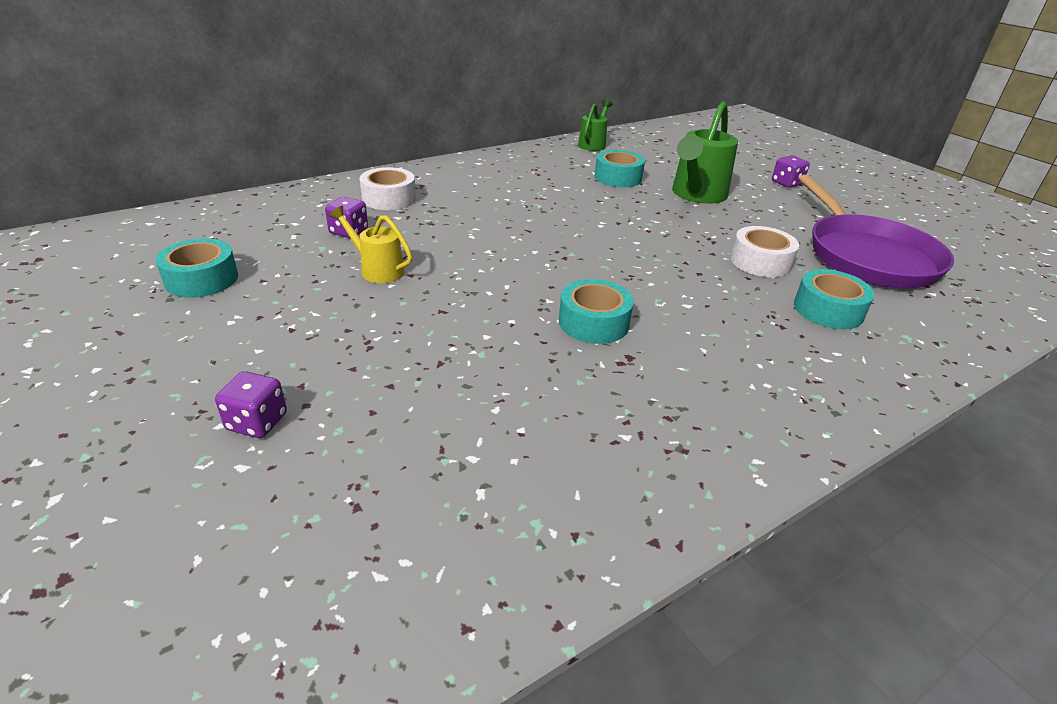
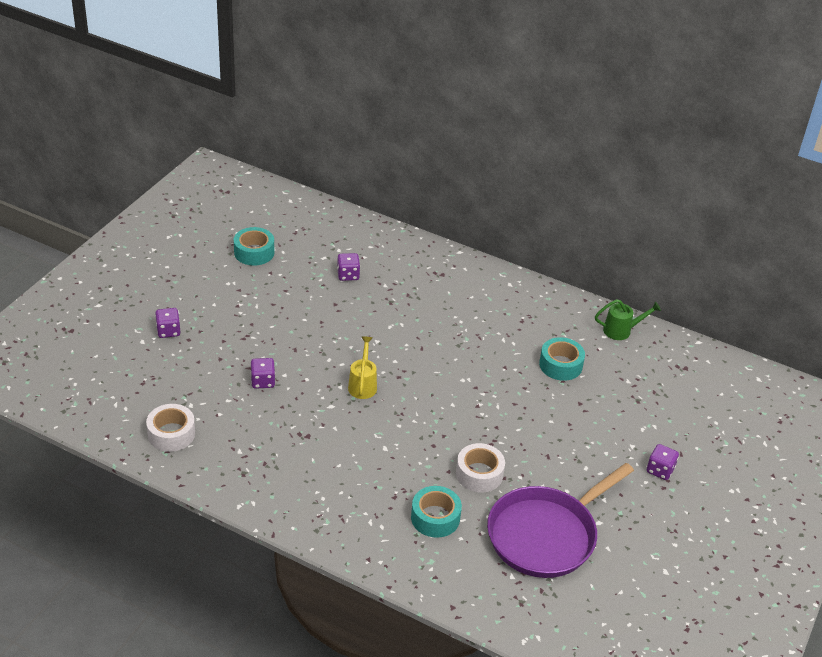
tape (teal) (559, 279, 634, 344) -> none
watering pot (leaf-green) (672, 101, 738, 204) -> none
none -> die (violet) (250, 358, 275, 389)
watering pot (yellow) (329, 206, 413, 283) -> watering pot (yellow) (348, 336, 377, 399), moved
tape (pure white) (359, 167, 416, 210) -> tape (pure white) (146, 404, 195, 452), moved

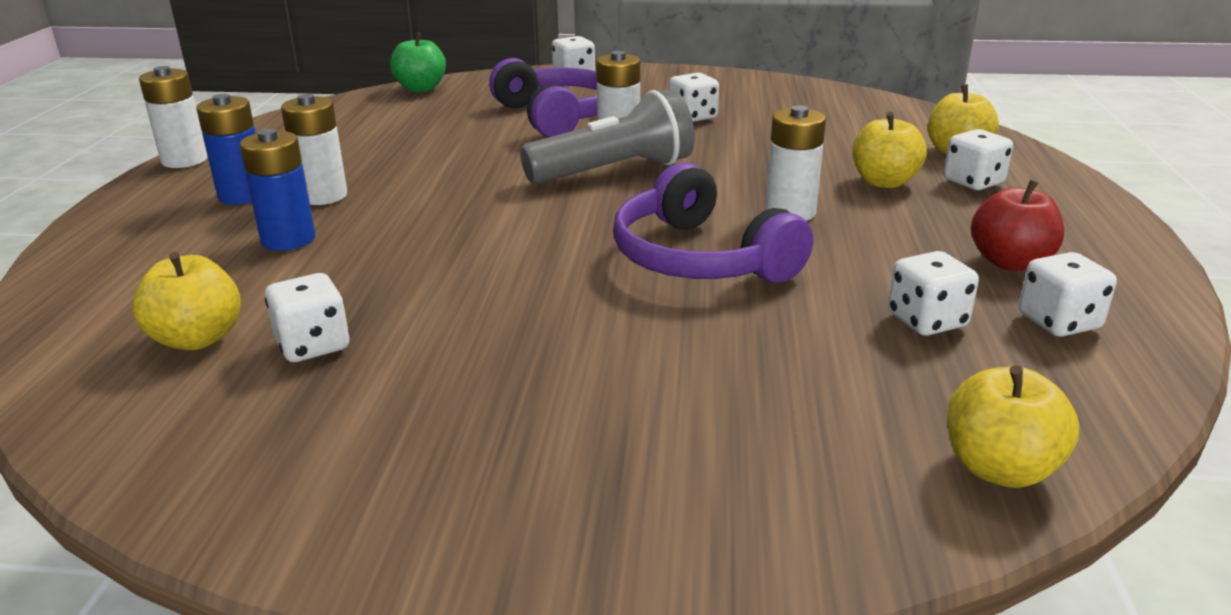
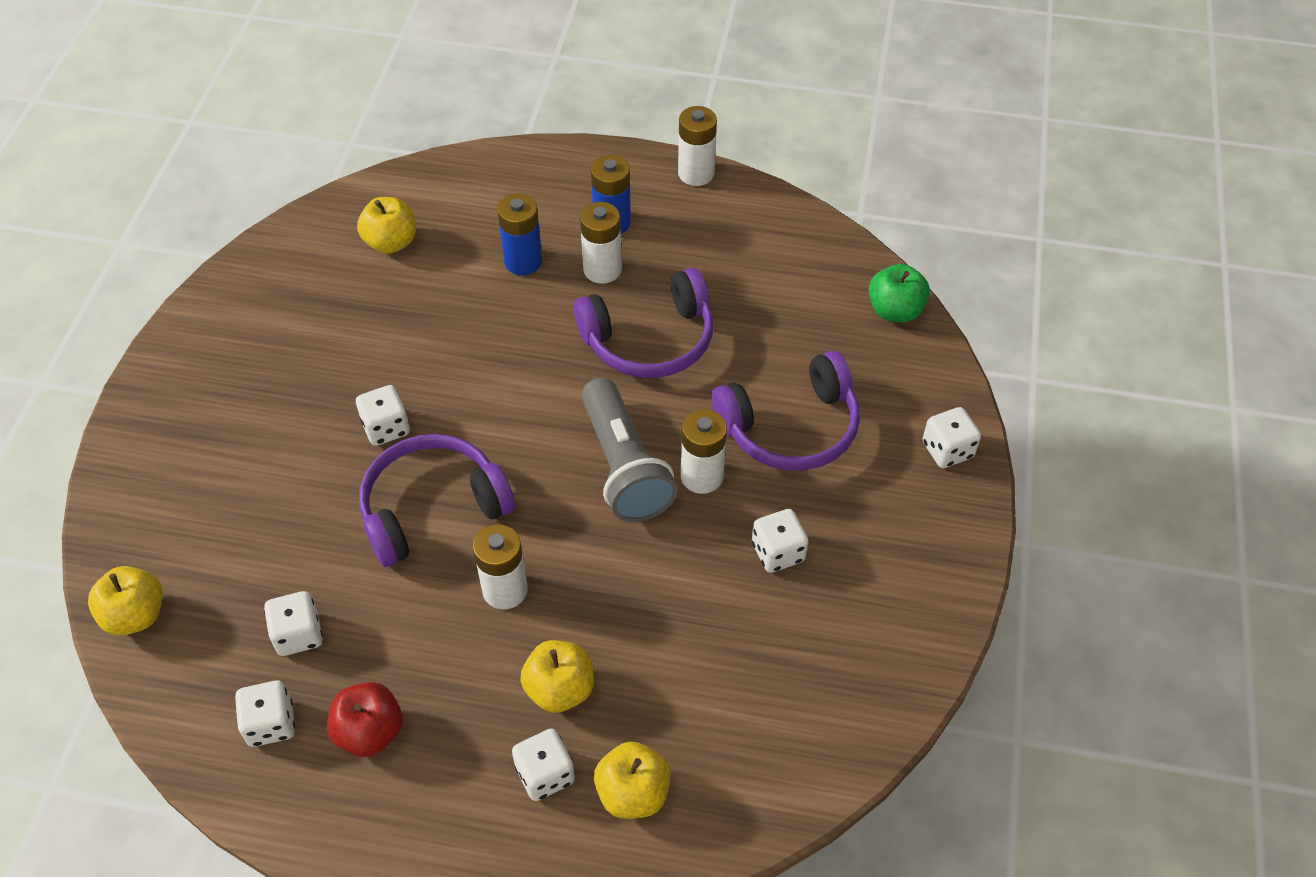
none -> over-ear headphones (violet) (574, 268, 713, 378)
die (pure white) (265, 273, 349, 362) -> die (pure white) (356, 385, 410, 446), moved

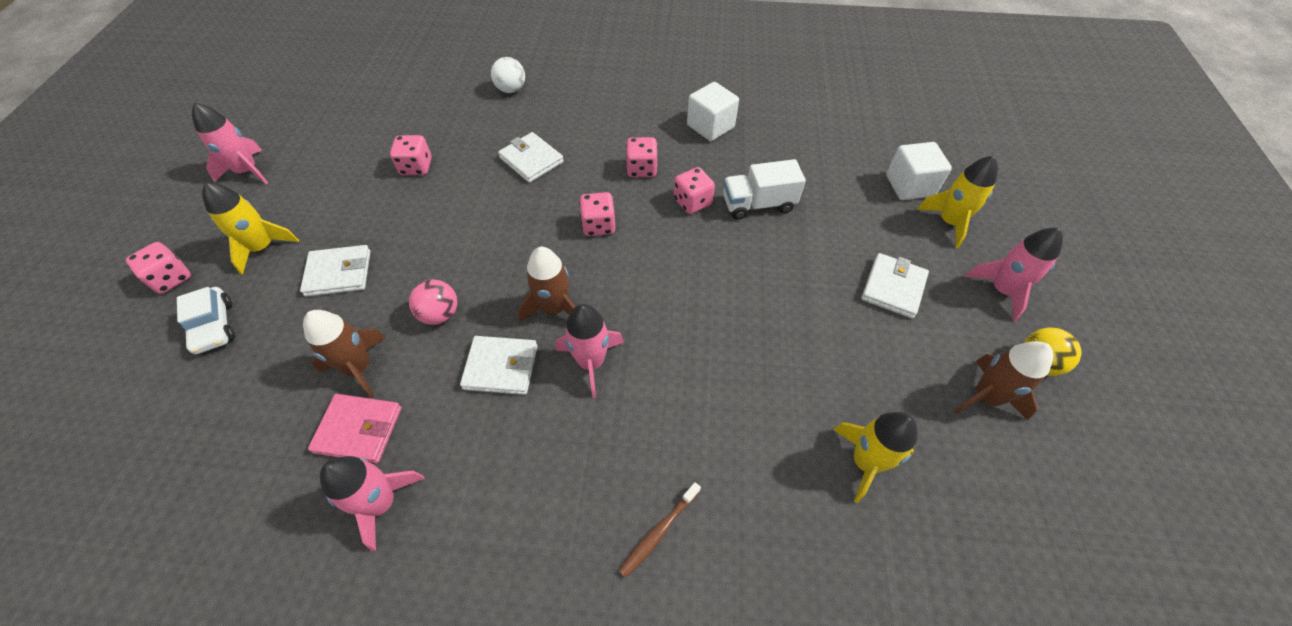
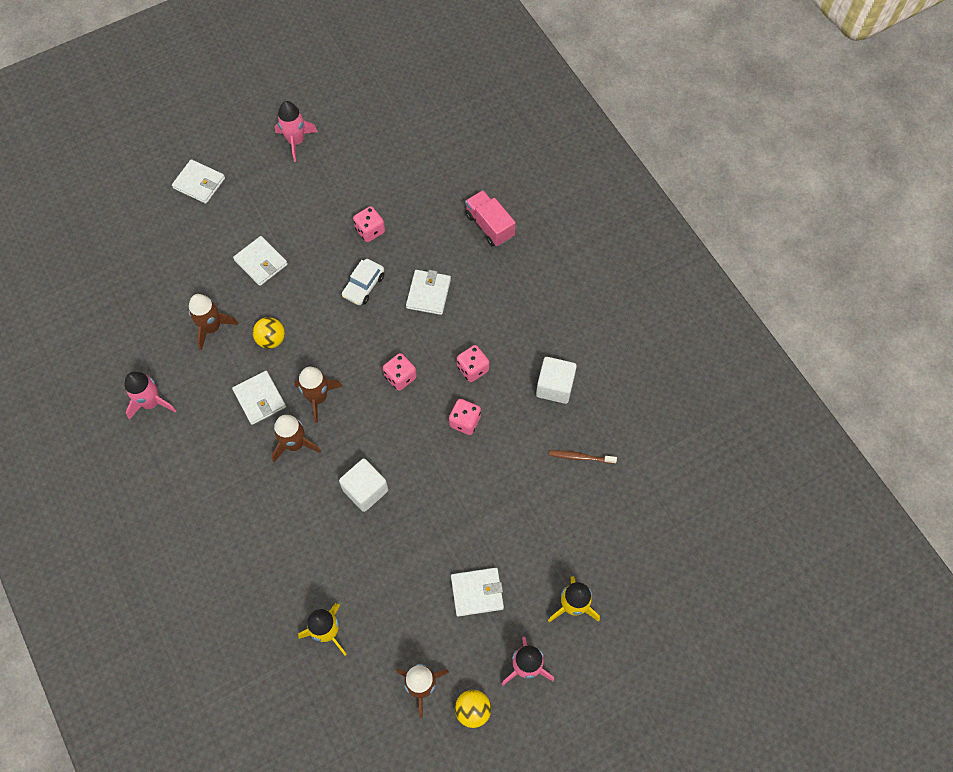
spaceship (yellow) (202, 182, 299, 275) -> none
card wallet (rose-pink) (308, 394, 402, 463) -> none
truck (pure white) (723, 159, 806, 220) -> none
toy car (pure white) (177, 287, 235, 354) -> toy car (pure white) (342, 259, 384, 305), moved
dental brush (russet) (619, 482, 701, 578) -> dental brush (russet) (549, 450, 617, 464), moved
block (pure white) (886, 142, 952, 200) -> block (pure white) (339, 458, 388, 512), moved
die (rose-pink) (126, 242, 191, 294) -> card wallet (pure white) (172, 159, 225, 204)
sphere (pure white) (491, 57, 525, 93) -> truck (rose-pink) (465, 190, 516, 246)
sphere (rose-pink) (409, 279, 457, 325) -> sphere (yellow) (253, 317, 285, 349)
spaceship (rose-pink) (556, 304, 624, 398) -> spaceship (russet) (272, 415, 321, 462)

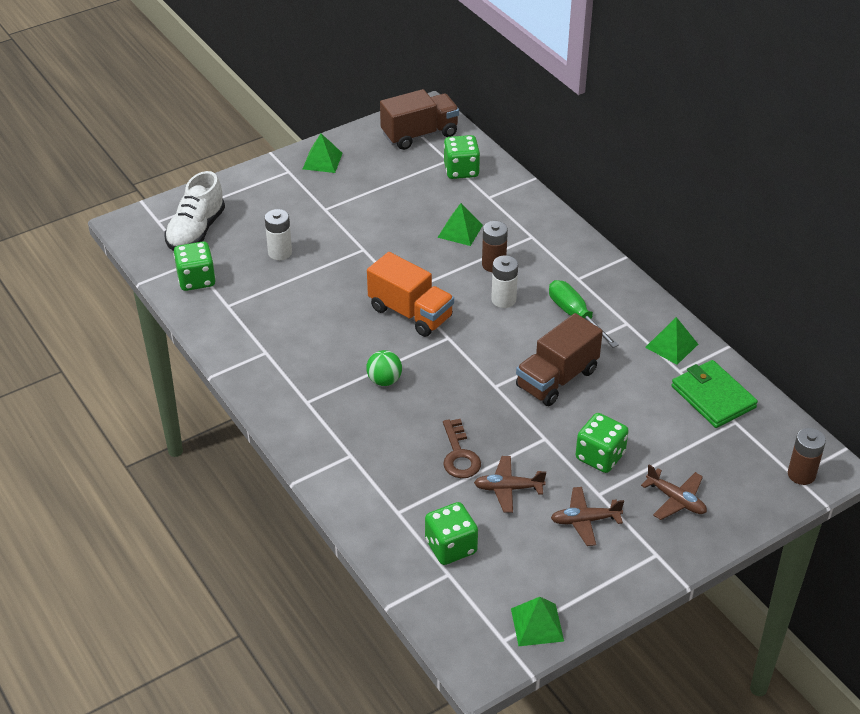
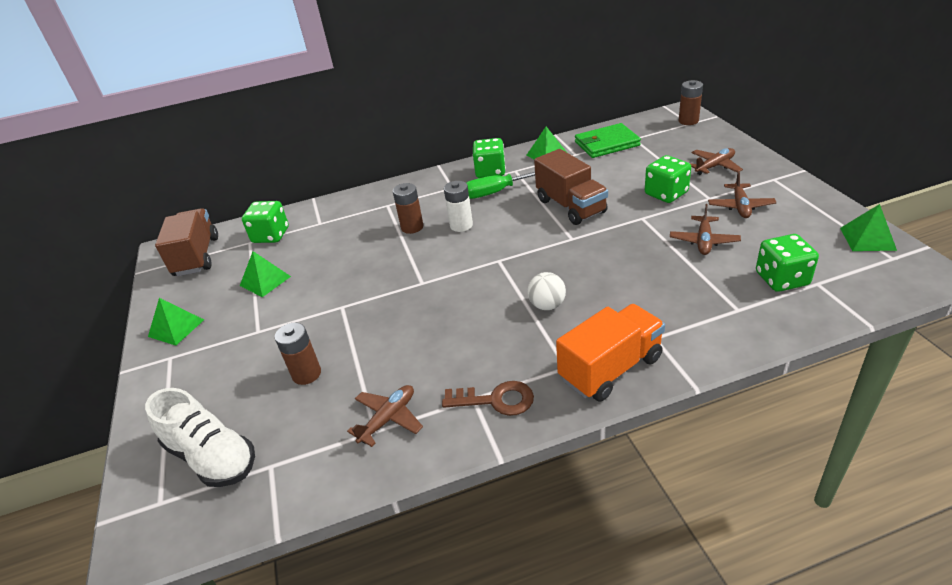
none -> aeroplane (russet) (347, 385, 423, 447)
die (leaf-green) (174, 242, 216, 291) -> die (leaf-green) (472, 138, 506, 178), moved
truck (orange-coloured) (367, 252, 454, 337) -> truck (orange-coloured) (556, 304, 665, 402), moved
pyramid (leaf-green) (437, 203, 483, 246) -> pyramid (leaf-green) (240, 251, 291, 297), moved
door key (russet) (443, 419, 481, 478) -> door key (russet) (442, 381, 534, 416), moved
battery (pure white) (265, 209, 292, 260) -> battery (russet) (275, 323, 321, 385)
sphere (leaf-green) (366, 350, 402, 386) -> sphere (pure white) (527, 272, 566, 310)

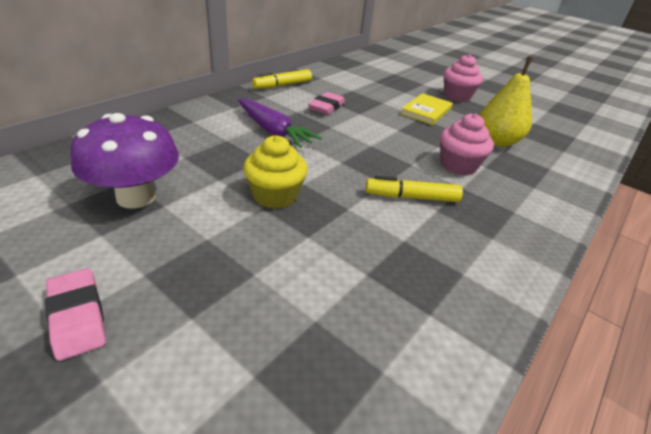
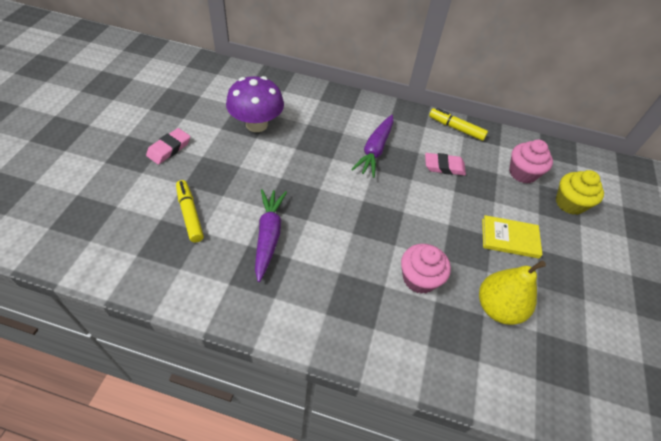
none -> root vegetable (violet) (255, 189, 287, 282)
muffin (yellow) (243, 135, 308, 209) -> muffin (yellow) (556, 170, 604, 215), moved
felt pen (yellow) (365, 176, 463, 202) -> felt pen (yellow) (176, 180, 204, 243), moved
muffin (rose-pink) (444, 54, 483, 102) -> muffin (rose-pink) (509, 140, 553, 184), moved

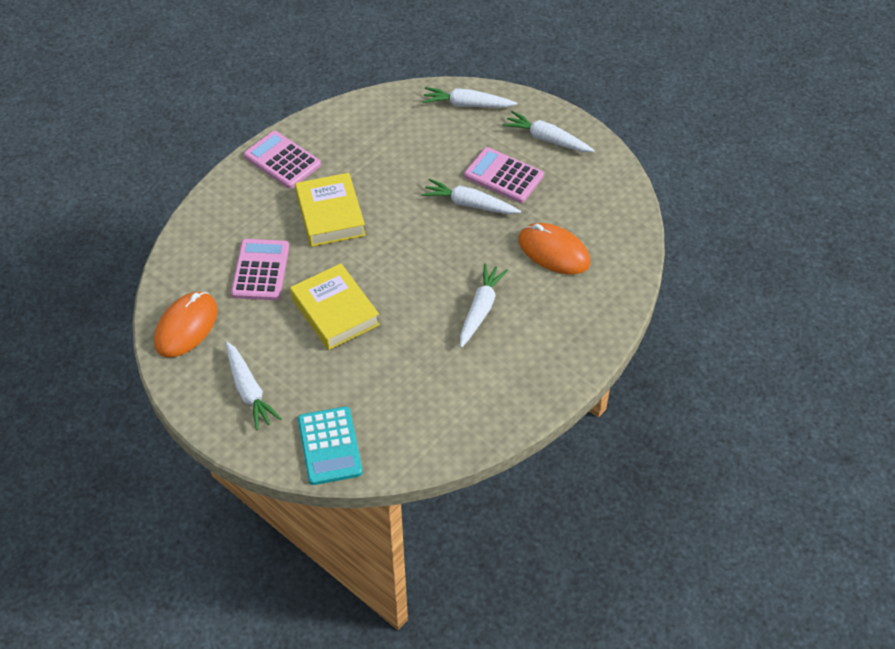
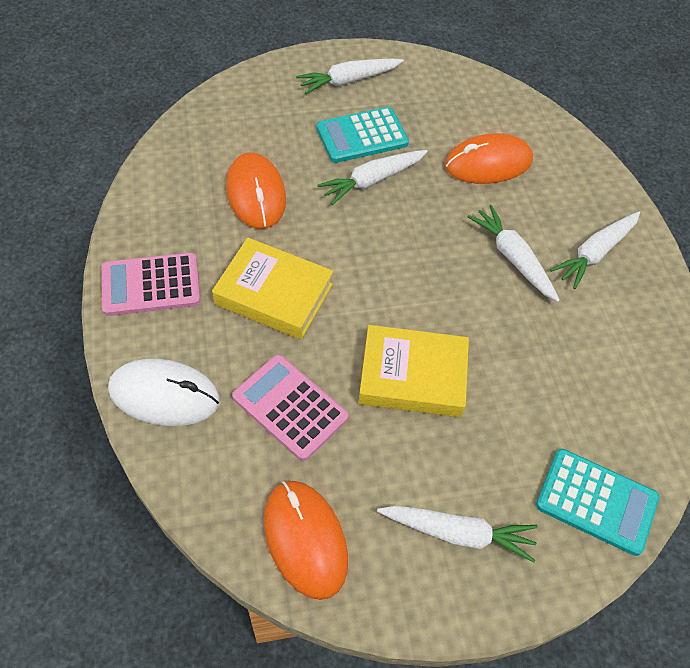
none -> computer mouse (pure white) (108, 359, 220, 426)
none -> computer mouse (orange-coloured) (226, 152, 286, 229)
root vegetable (pure white) (422, 87, 517, 108) -> root vegetable (pure white) (550, 211, 640, 289), moved
pocket calculator (rose-pink) (464, 147, 544, 203) -> pocket calculator (teal) (317, 107, 409, 163)

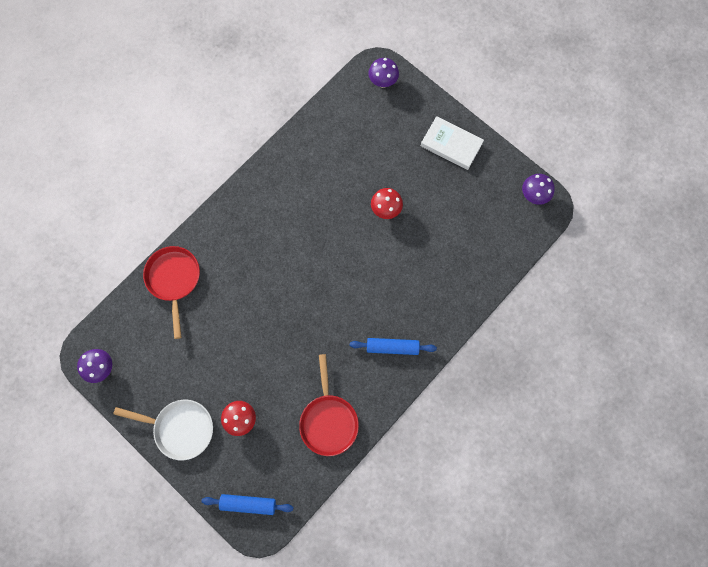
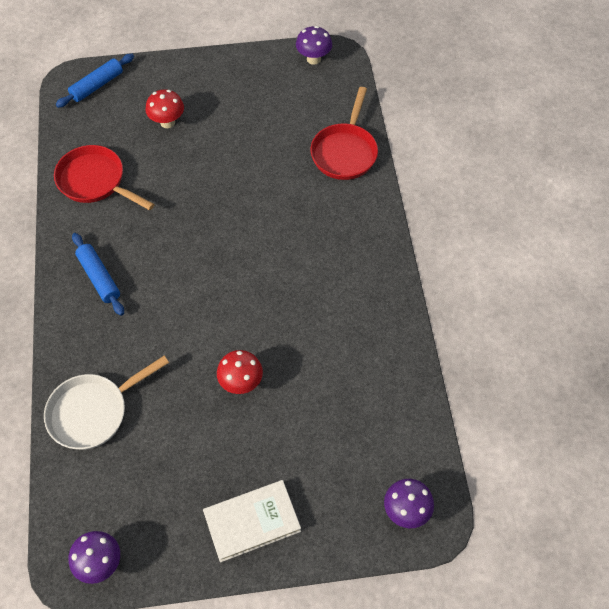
pan (pure white) (113, 400, 213, 460) -> pan (pure white) (44, 356, 169, 450), moved
pan (red) (143, 246, 200, 339) -> pan (red) (311, 87, 378, 180), 75 degrees clockwise
pastry roller (royal blue) (350, 338, 437, 355) -> pastry roller (royal blue) (72, 233, 124, 316), 75 degrees counterclockwise

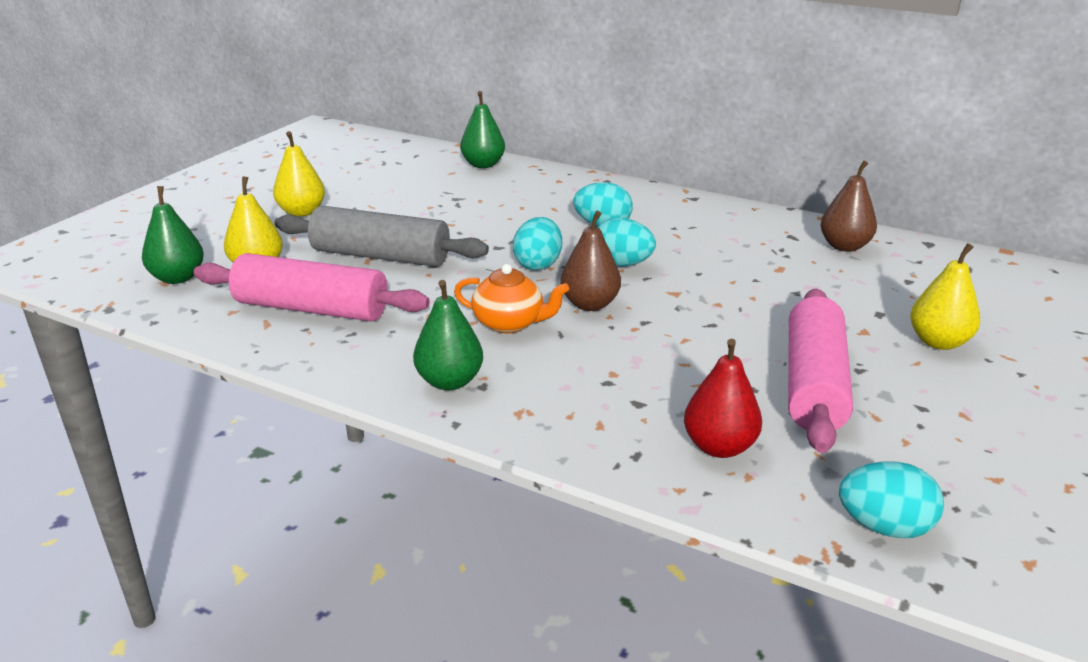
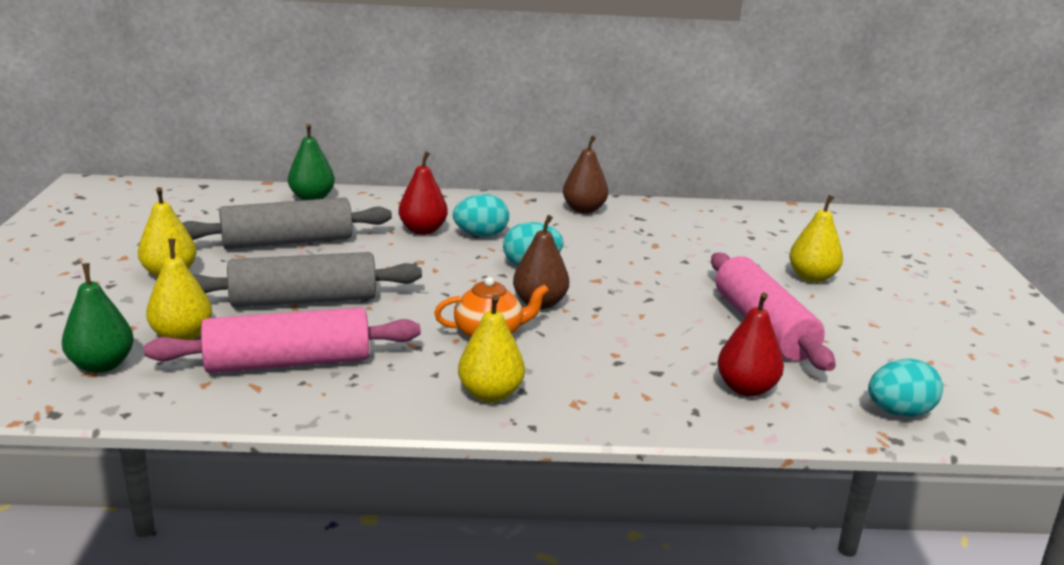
egg shape (teal) (513, 217, 562, 270) -> none
none -> pastry roller (gray) (182, 197, 392, 249)
none -> toy pear (red) (399, 151, 448, 235)
toy pear (russet) (821, 161, 877, 252) -> toy pear (russet) (563, 136, 608, 214), moved
toy pear (leaf-green) (413, 280, 483, 390) -> toy pear (yellow) (458, 295, 525, 402)

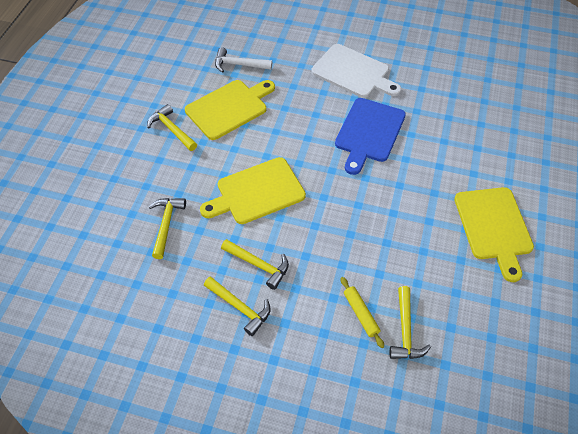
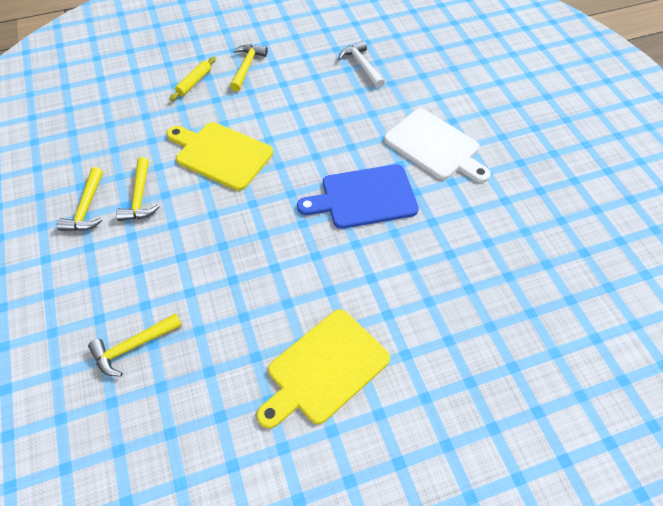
hammer (yellow) (149, 198, 186, 259) -> none
bread board (yellow) (185, 80, 275, 140) -> none
pastry roller (yellow) (341, 277, 384, 348) -> pastry roller (yellow) (170, 57, 216, 101), moved
bread board (pure white) (311, 44, 401, 98) -> bread board (pure white) (384, 109, 491, 183), 45 degrees counterclockwise

